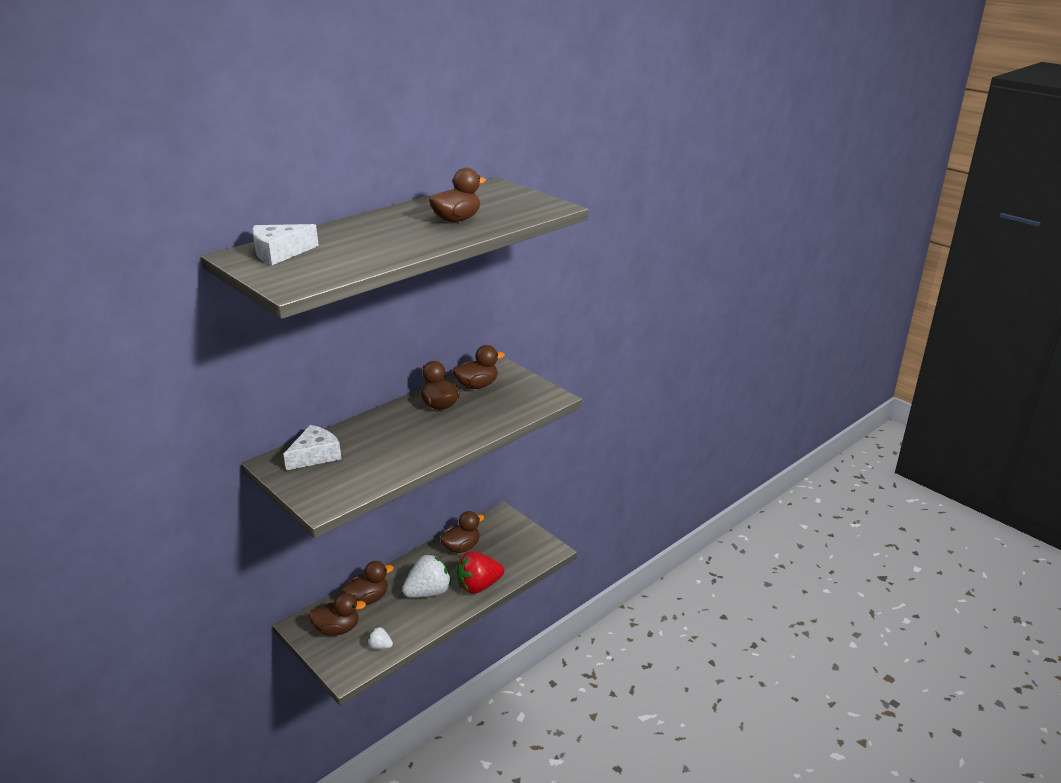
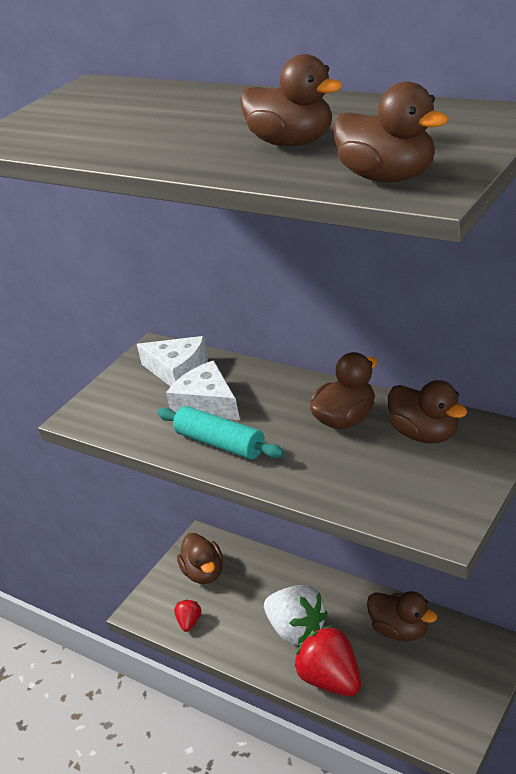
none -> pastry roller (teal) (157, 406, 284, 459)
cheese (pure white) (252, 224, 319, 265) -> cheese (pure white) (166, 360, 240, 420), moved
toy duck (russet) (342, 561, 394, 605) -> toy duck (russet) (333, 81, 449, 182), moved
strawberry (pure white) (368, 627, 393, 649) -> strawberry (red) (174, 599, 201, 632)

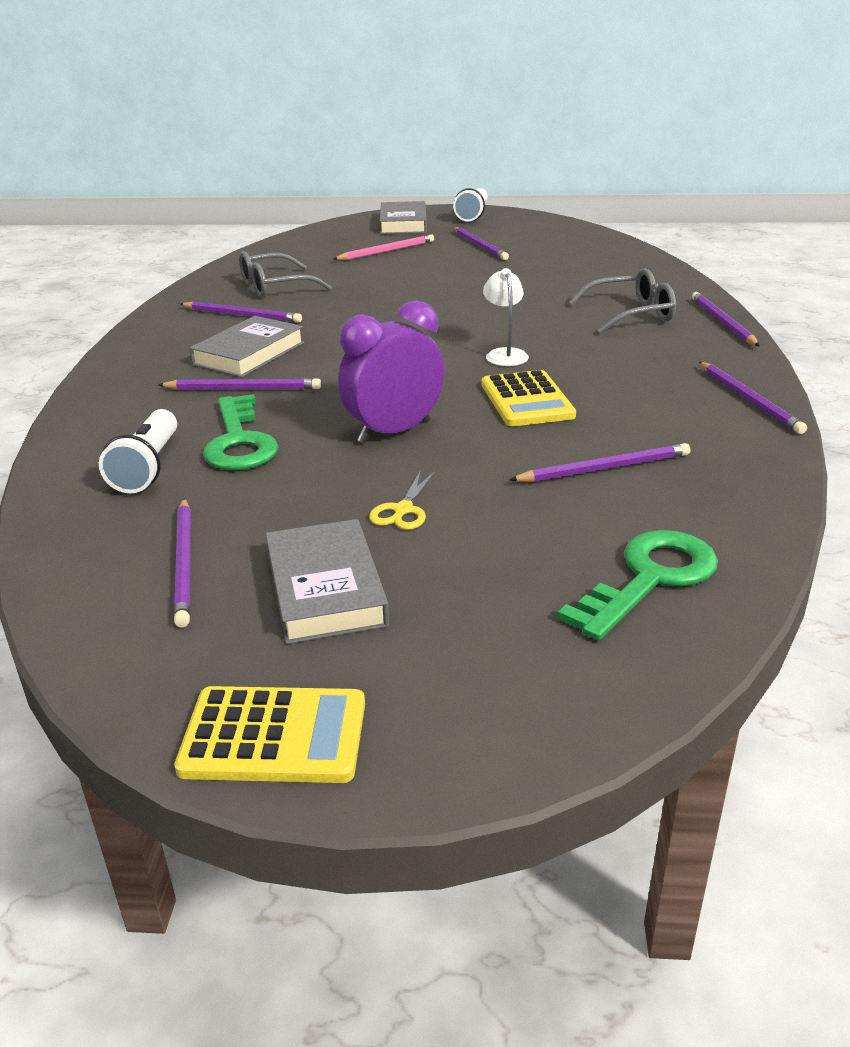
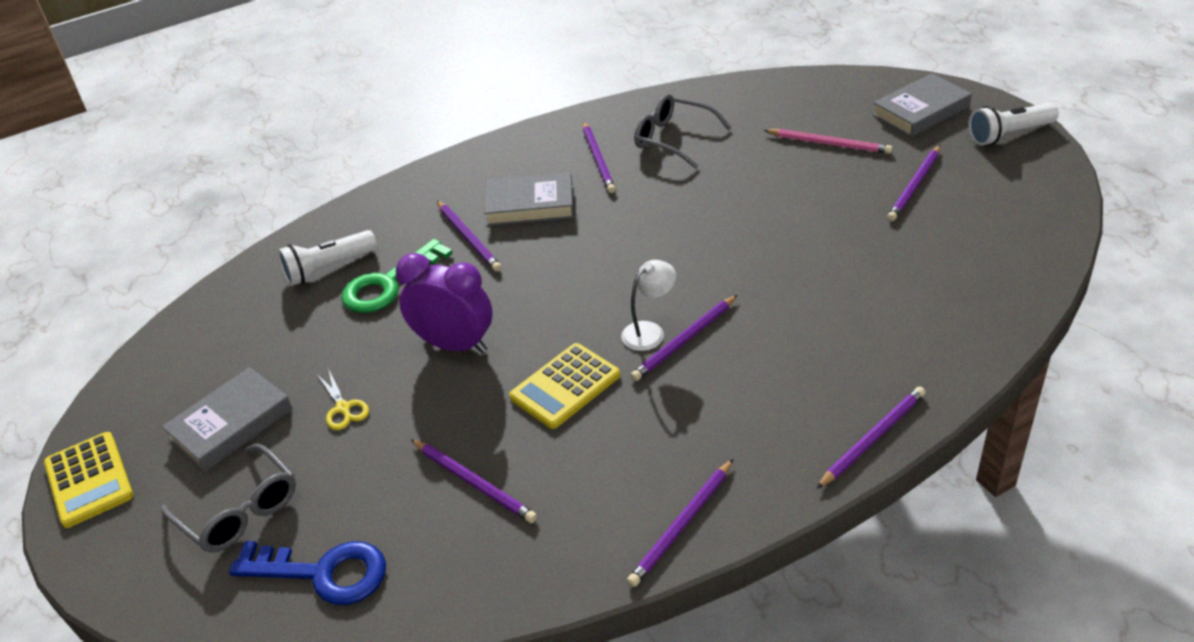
lead pencil (violet) (174, 498, 191, 628) -> lead pencil (violet) (630, 295, 737, 381), moved
eyeglasses (gray) (568, 269, 676, 334) -> eyeglasses (gray) (161, 444, 296, 553), moved
door key (leaf-green) (557, 530, 718, 640) -> door key (royal blue) (229, 541, 386, 605)
pair of scissors (yellow) (369, 470, 436, 530) -> pair of scissors (yellow) (317, 368, 369, 430), 105 degrees counterclockwise

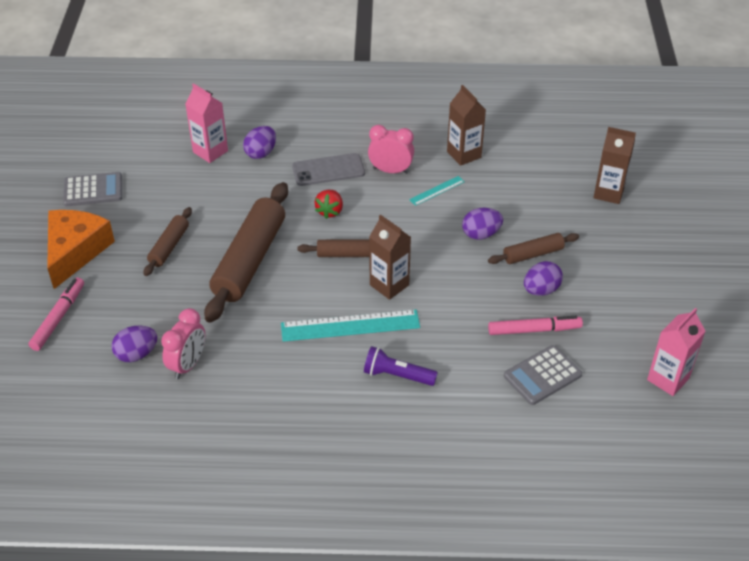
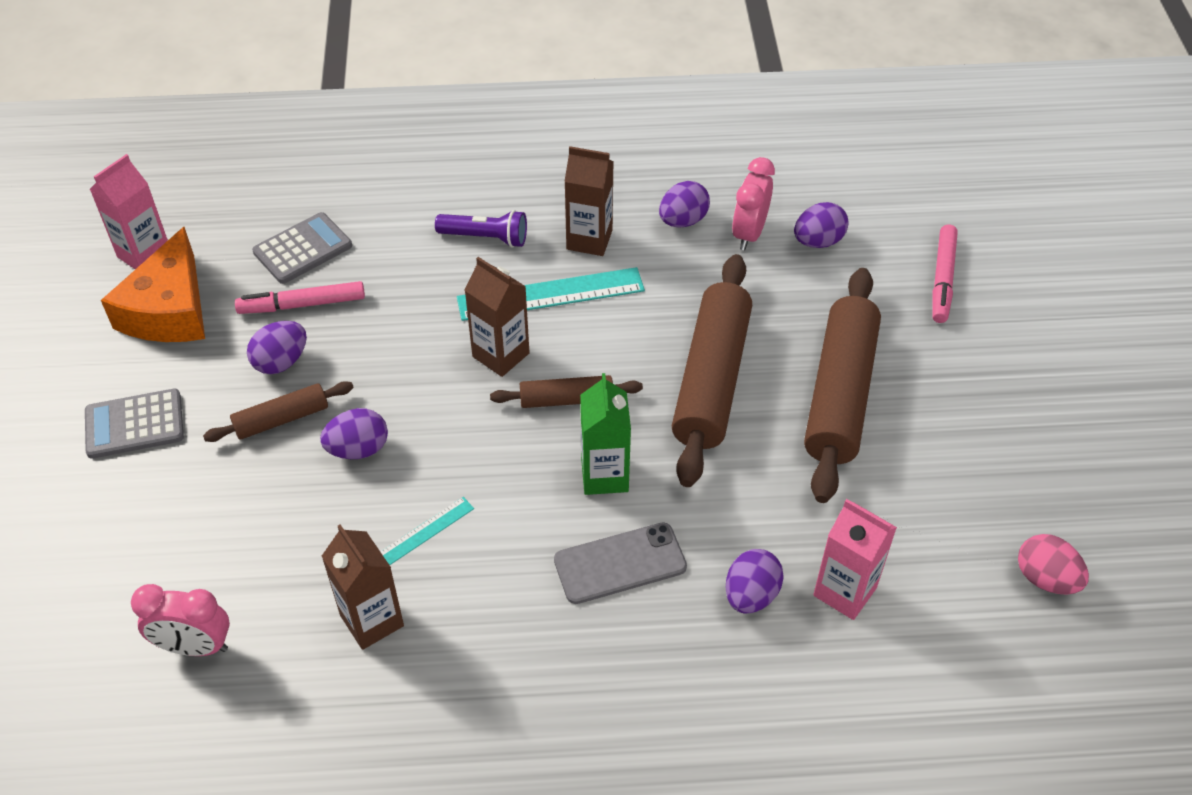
none -> egg shape (violet) (659, 181, 710, 228)
none -> egg shape (rose-pink) (1018, 534, 1089, 595)
cheese (orange-coloured) (47, 210, 115, 289) -> cheese (orange-coloured) (101, 227, 205, 342), moved
pocket calculator (gray) (63, 172, 122, 206) -> pocket calculator (gray) (85, 389, 184, 459), moved
clock (rose-pink) (368, 125, 414, 174) -> clock (rose-pink) (131, 584, 230, 656), moved
juice carton (russet) (593, 127, 636, 204) -> juice carton (russet) (564, 146, 614, 256), moved
strawberry (red) (315, 190, 343, 219) -> juice carton (leaf-green) (580, 373, 631, 495)
pastry roller (russet) (143, 207, 192, 276) -> pastry roller (russet) (804, 268, 881, 503), x1.96

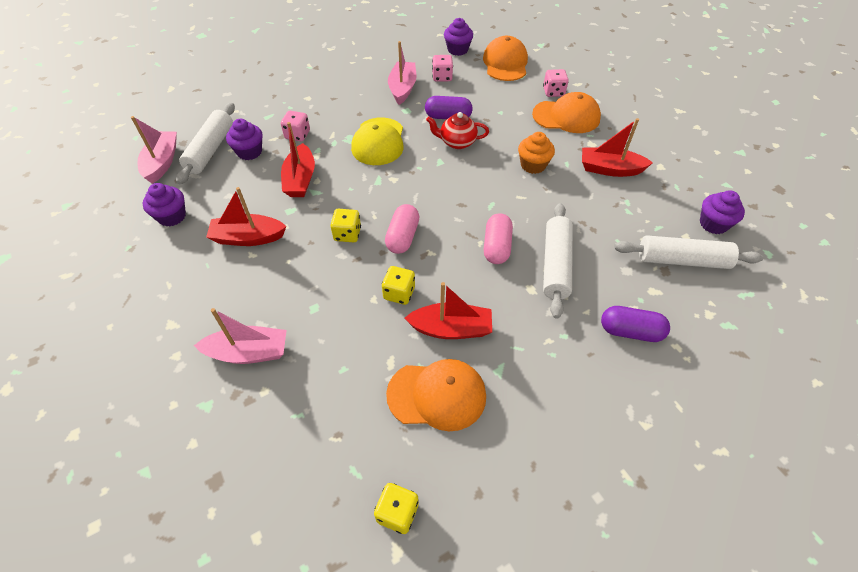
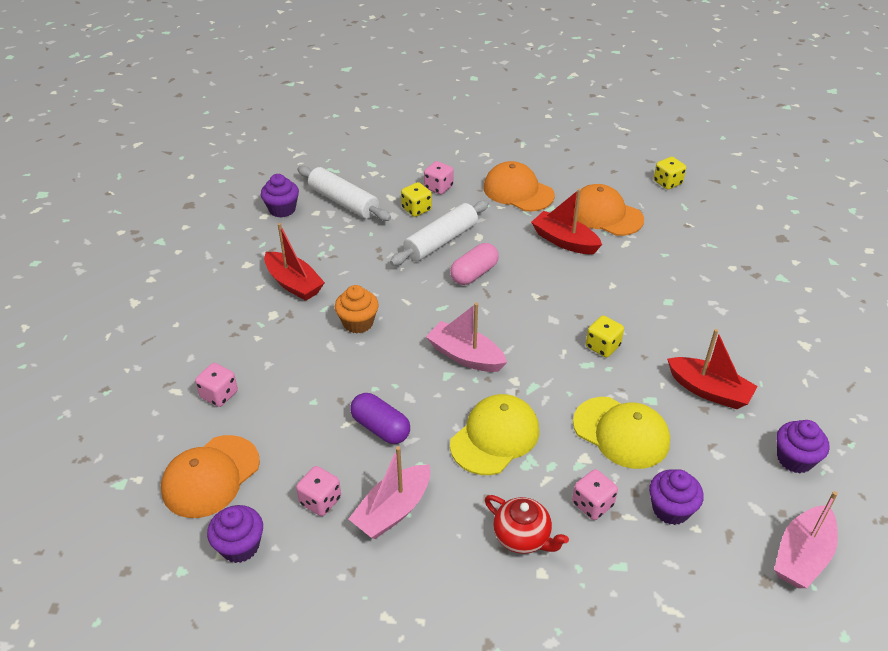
pastry roller (pure white) (176, 103, 235, 184) -> none
pill shape (rose-pink) (385, 204, 420, 254) -> none
toy boat (rose-pink) (194, 308, 287, 364) -> toy boat (rose-pink) (426, 303, 507, 372), moved
die (yellow) (382, 266, 415, 305) -> die (yellow) (401, 182, 432, 217), moved
tea pot (red) (426, 112, 489, 149) -> tea pot (red) (485, 495, 569, 554), moved
baseball cap (orange-coloured) (532, 92, 601, 133) -> baseball cap (orange-coloured) (483, 161, 555, 212), moved
toy boat (red) (281, 122, 315, 197) -> baseball cap (yellow) (573, 397, 670, 469)
pill shape (violet) (601, 306, 670, 342) -> die (rose-pink) (424, 161, 454, 194)

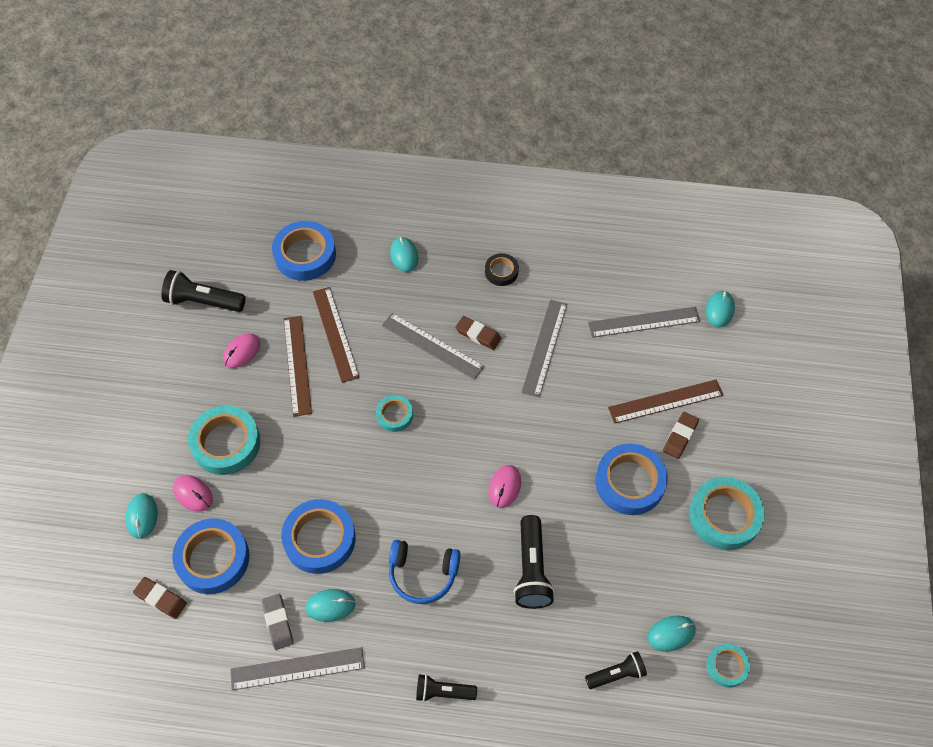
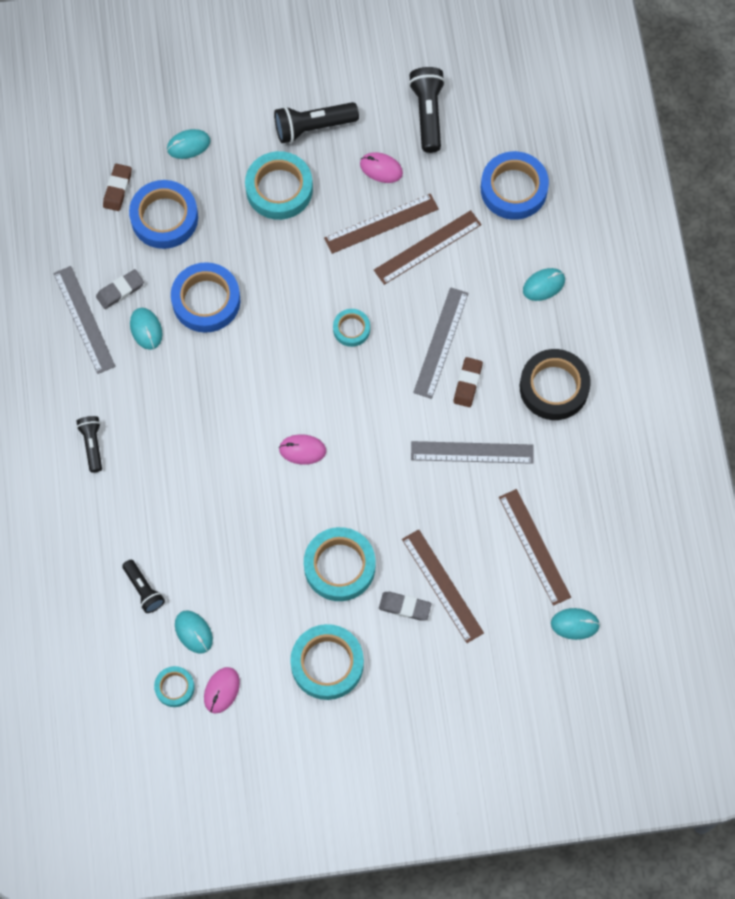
over-ear headphones (royal blue) (389, 540, 461, 604) -> none
computer mouse (rose-pink) (173, 475, 213, 512) -> computer mouse (rose-pink) (204, 667, 240, 714), moved
flashlight (black) (514, 515, 555, 609) -> flashlight (black) (274, 102, 359, 143), moved
straightedge (gray) (588, 306, 700, 338) -> straightedge (russet) (499, 489, 571, 606)
tape (royal blue) (595, 443, 668, 515) -> tape (teal) (304, 527, 376, 601)
eraser (russet) (663, 412, 699, 459) -> eraser (gray) (379, 592, 432, 621)
tape (black) (485, 253, 519, 286) -> tape (black) (520, 349, 591, 420), x1.85

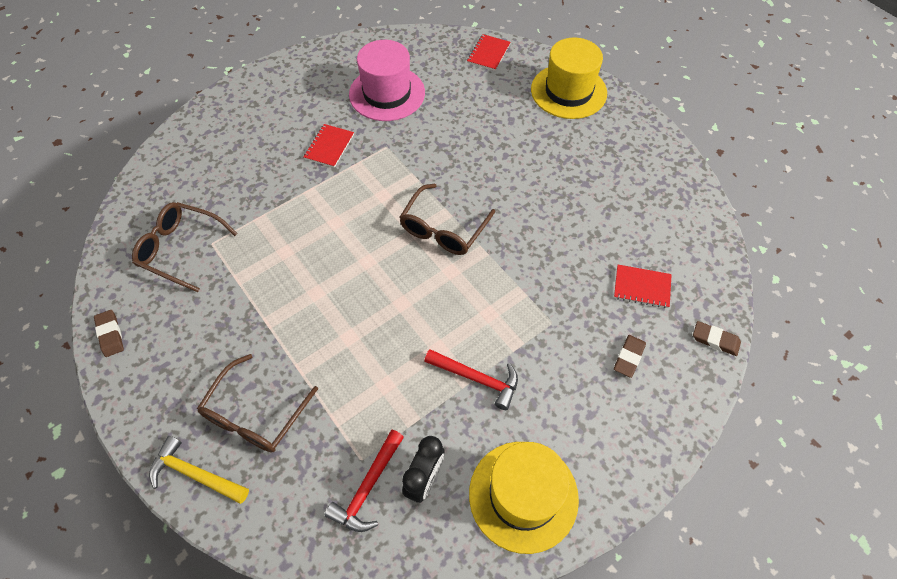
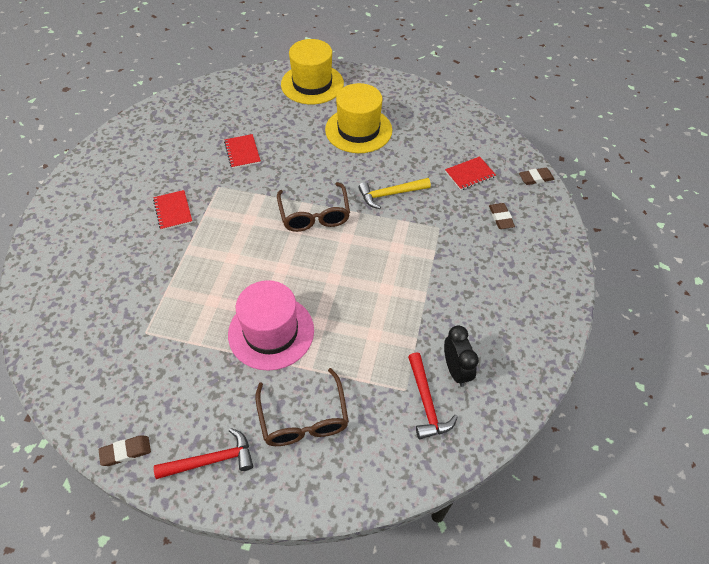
eyeglasses (russet) (132, 202, 238, 292) -> none
hammer (yellow) (149, 436, 249, 504) -> hammer (yellow) (358, 178, 431, 209), moved
top hat (rose-pink) (349, 40, 425, 121) -> top hat (rose-pink) (228, 280, 314, 371), moved
hammer (red) (424, 349, 518, 410) -> hammer (red) (154, 428, 253, 479), moved
exercise book (red) (467, 34, 510, 71) -> exercise book (red) (224, 134, 261, 169), moved
top hat (yellow) (469, 442, 579, 554) -> top hat (yellow) (325, 83, 392, 153), moved
eraser (russet) (94, 310, 124, 357) -> eraser (russet) (99, 435, 151, 466), 45 degrees counterclockwise

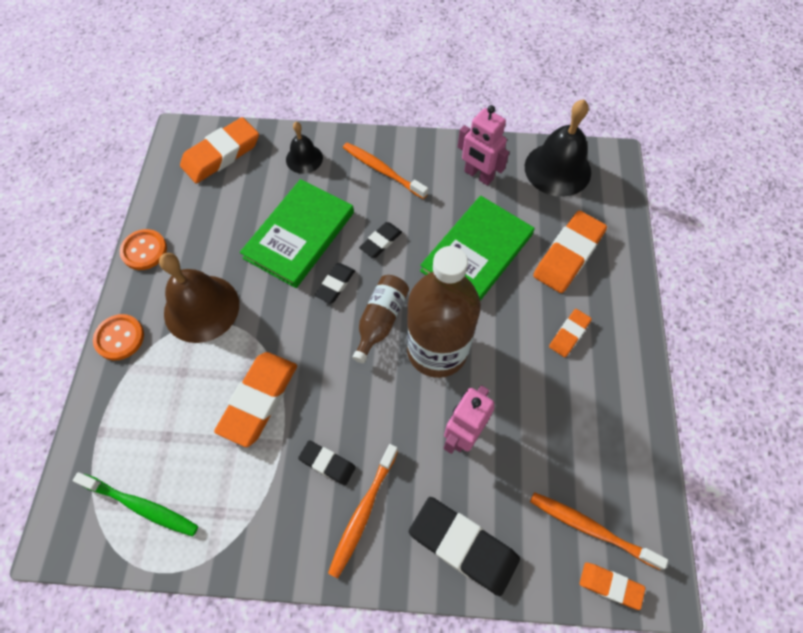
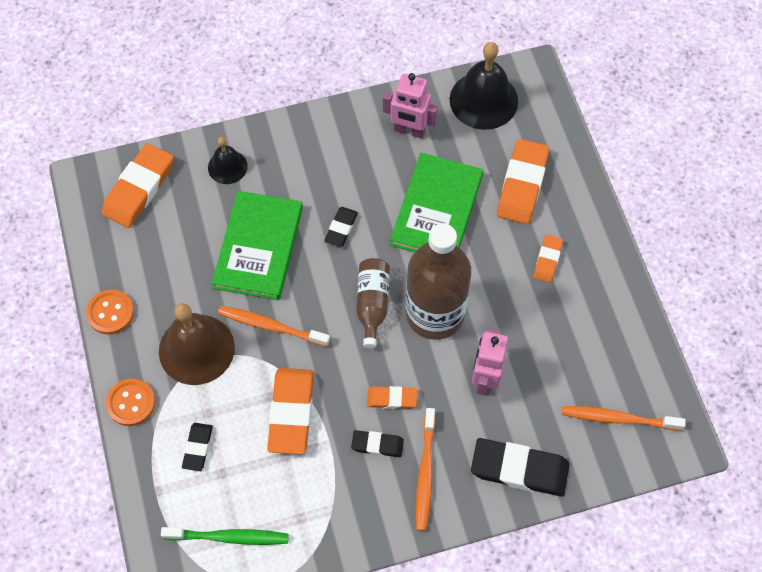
eraser (black) (315, 263, 355, 304) -> eraser (black) (182, 423, 213, 471), moved
dental brush (orange-coloured) (343, 142, 428, 199) -> dental brush (orange-coloured) (218, 306, 330, 347), moved
eraser (orange-coloured) (579, 563, 646, 610) -> eraser (orange-coloured) (367, 386, 417, 409), moved

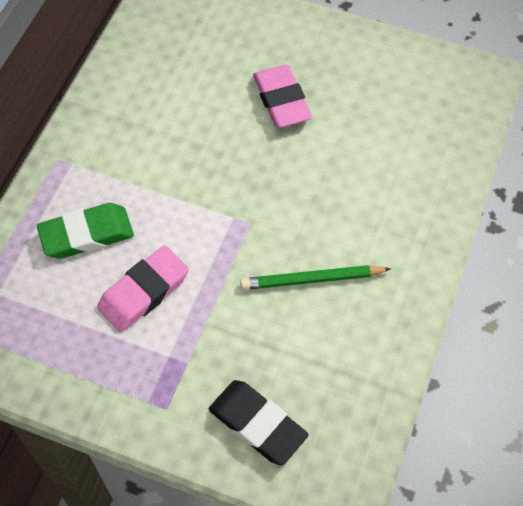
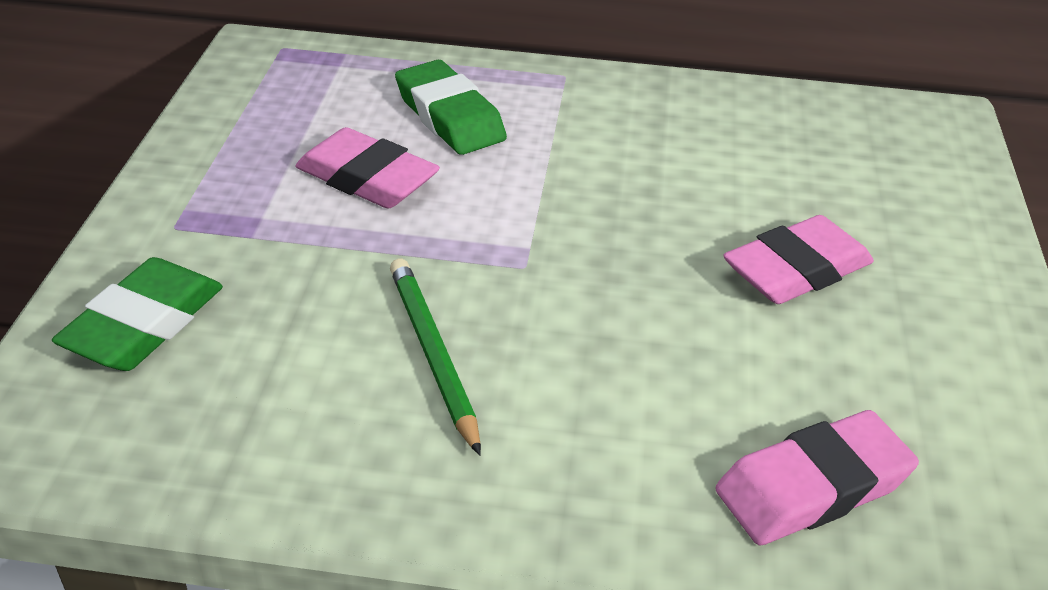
none -> eraser (rose-pink) (715, 410, 919, 545)
eraser (black) (209, 380, 308, 465) -> eraser (leaf-green) (52, 257, 223, 371)

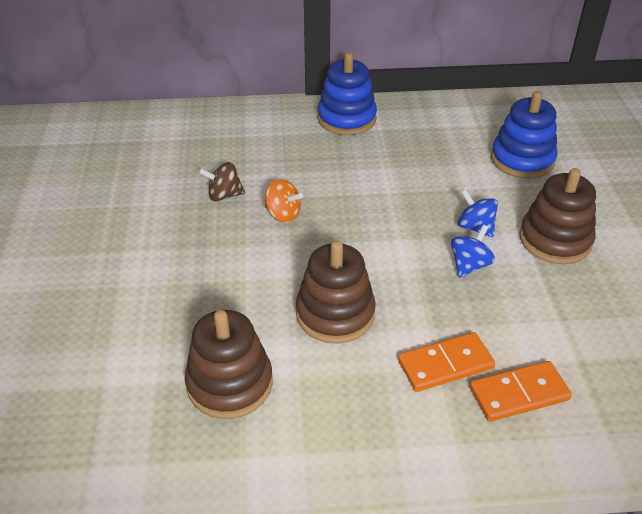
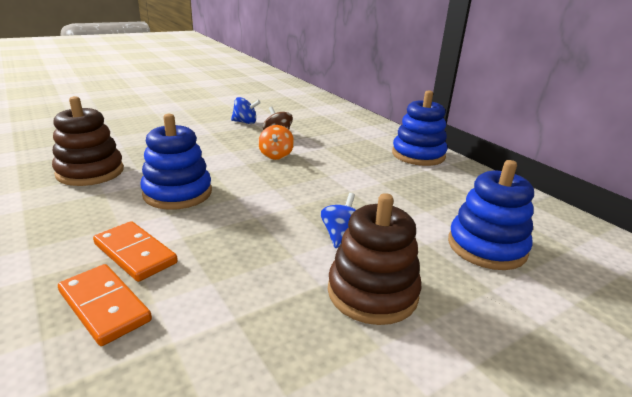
toy top (royal blue) (451, 225, 495, 278) -> toy top (royal blue) (231, 97, 261, 124), moved
ring stacker (russet) (296, 240, 376, 344) -> ring stacker (royal blue) (140, 114, 212, 210)

